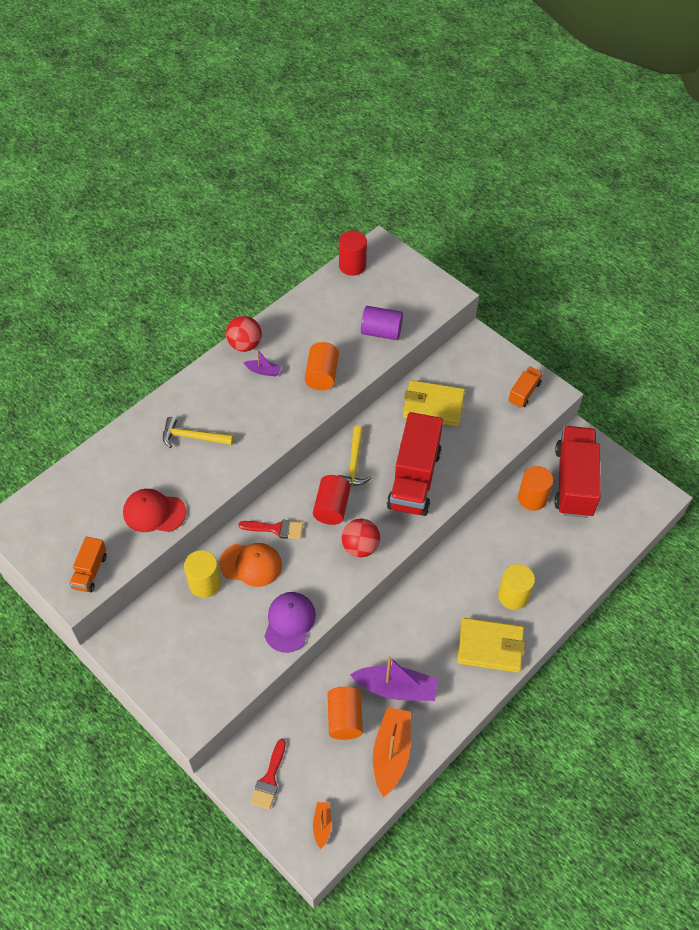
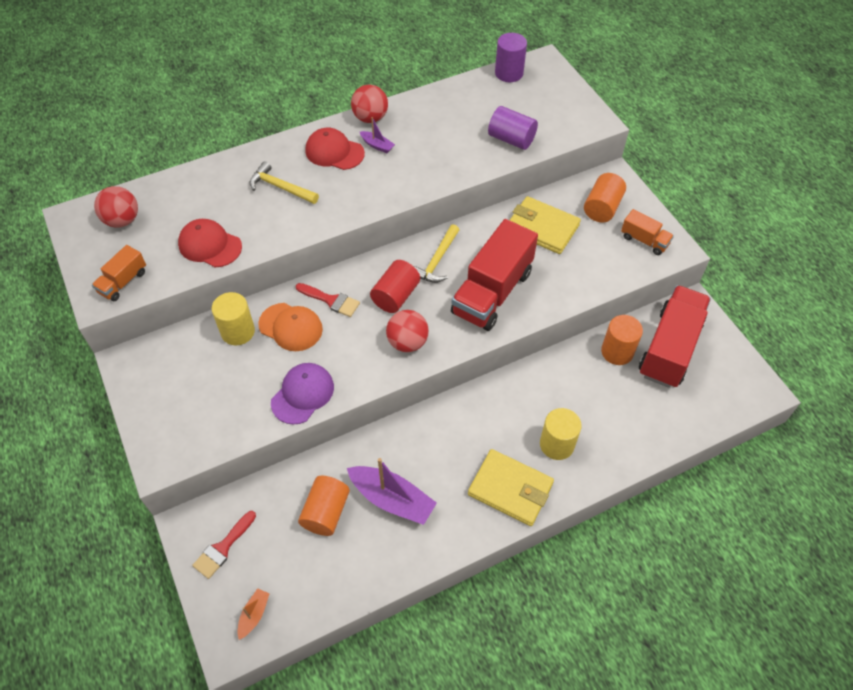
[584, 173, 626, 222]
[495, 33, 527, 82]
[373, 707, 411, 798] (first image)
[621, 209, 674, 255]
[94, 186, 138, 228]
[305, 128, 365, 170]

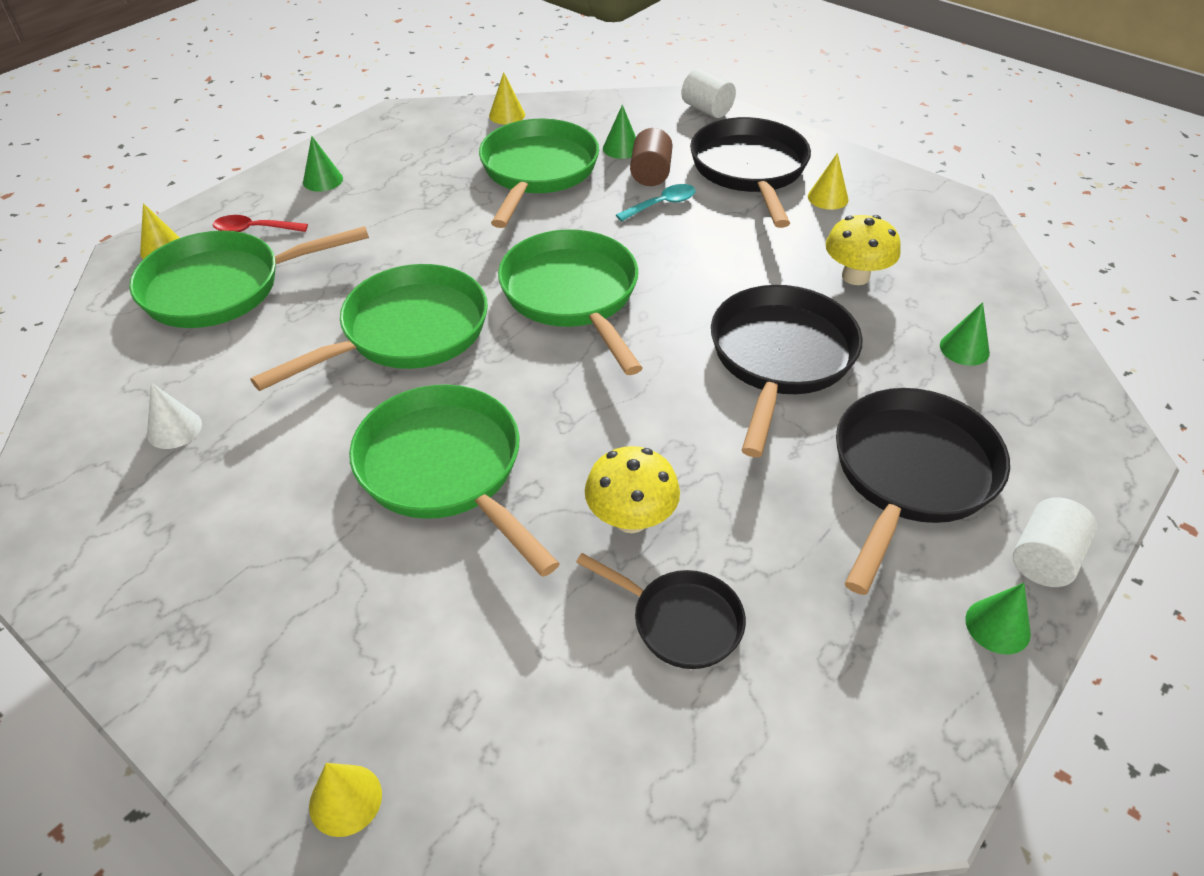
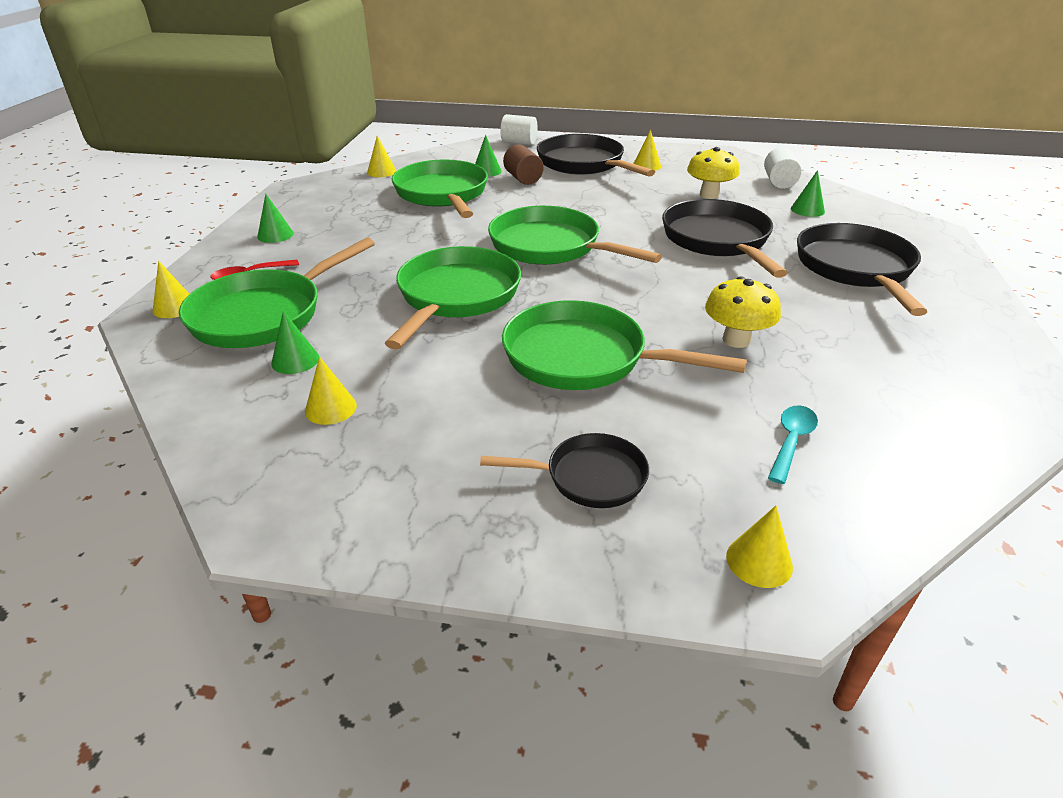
[305, 356, 357, 425]
[480, 433, 649, 508]
[768, 405, 818, 484]
[271, 311, 319, 374]
[764, 147, 802, 189]

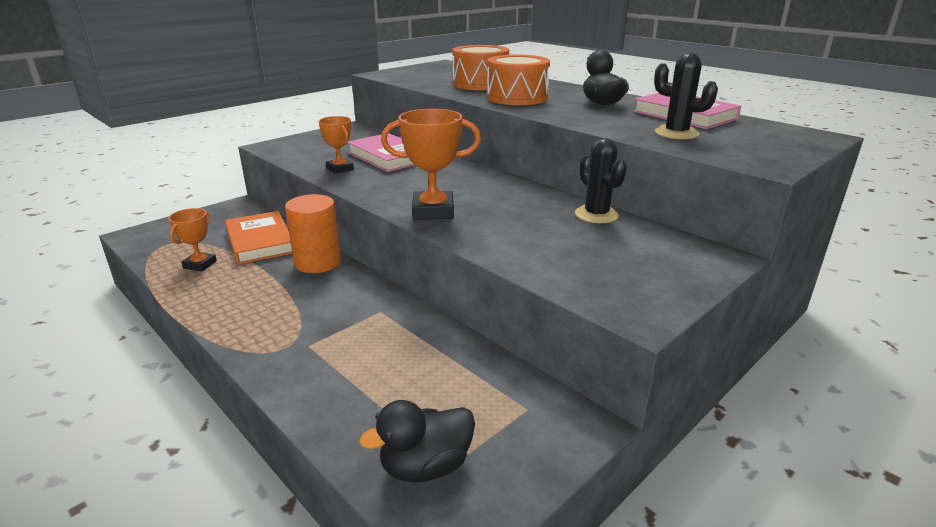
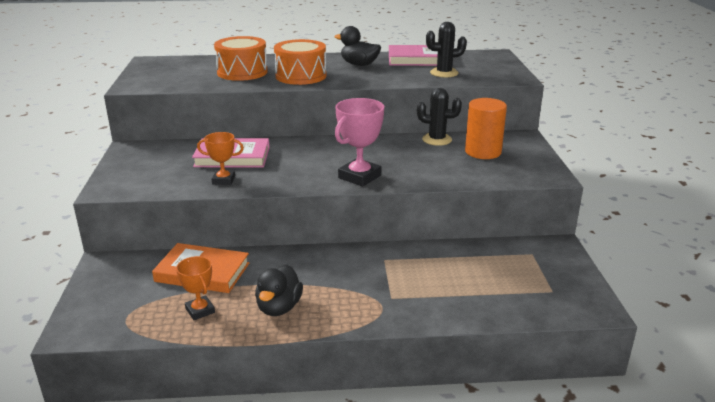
[465, 98, 507, 159]
[255, 265, 303, 316]
[335, 98, 384, 187]

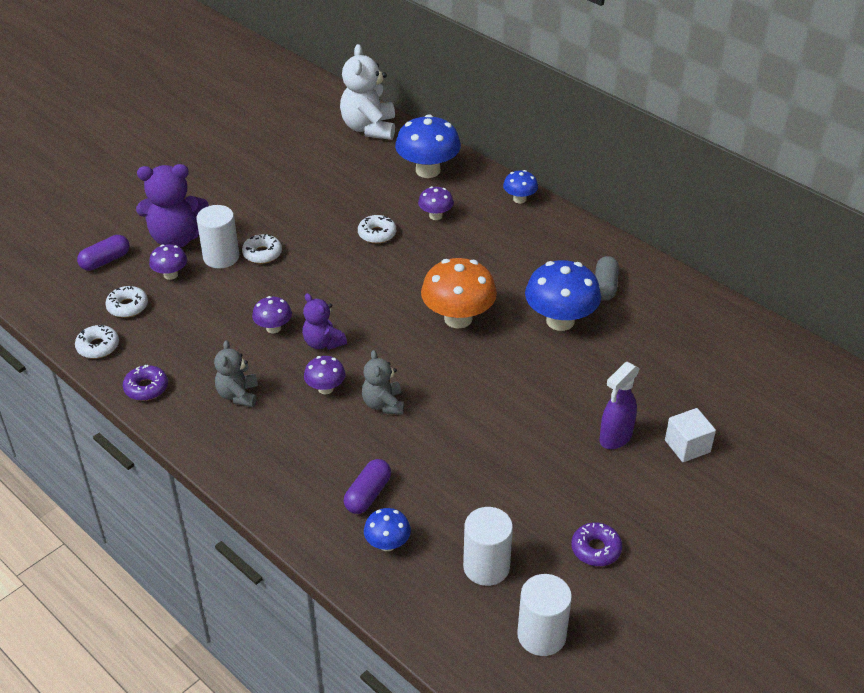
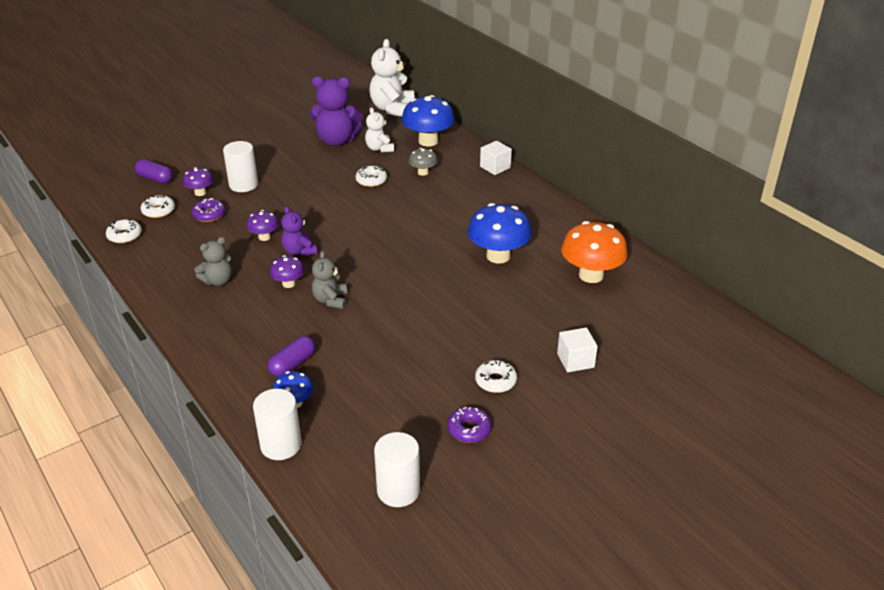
[135, 159, 173, 184]
[191, 198, 226, 222]
[310, 76, 363, 146]
[195, 237, 232, 286]
[475, 360, 517, 393]
[408, 148, 438, 176]
[561, 221, 628, 283]
[253, 389, 302, 460]
[480, 141, 512, 175]
[595, 256, 619, 301] (first image)
[599, 362, 640, 449] (first image)
[365, 107, 394, 153]

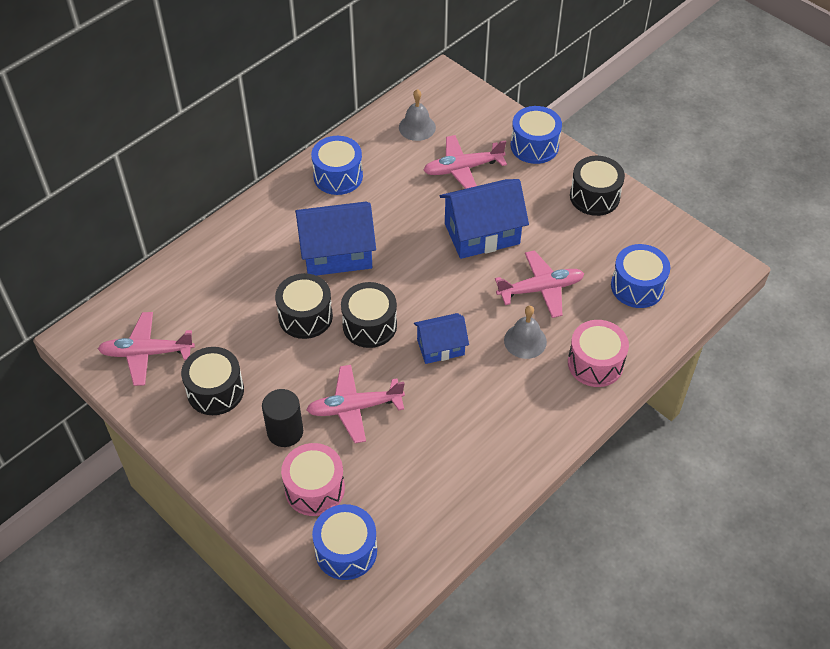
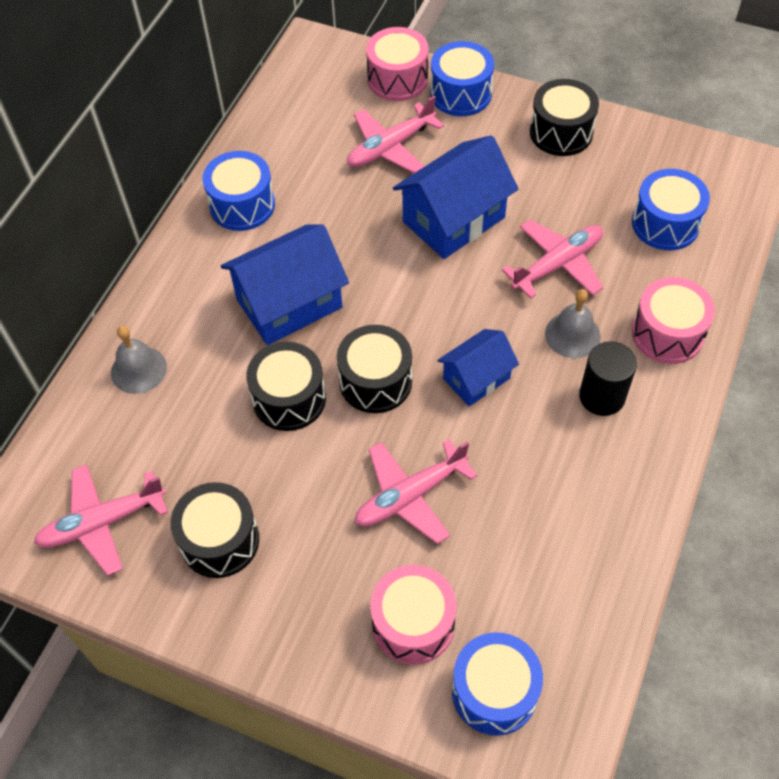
[579, 341, 637, 416]
[111, 326, 167, 394]
[366, 27, 428, 101]

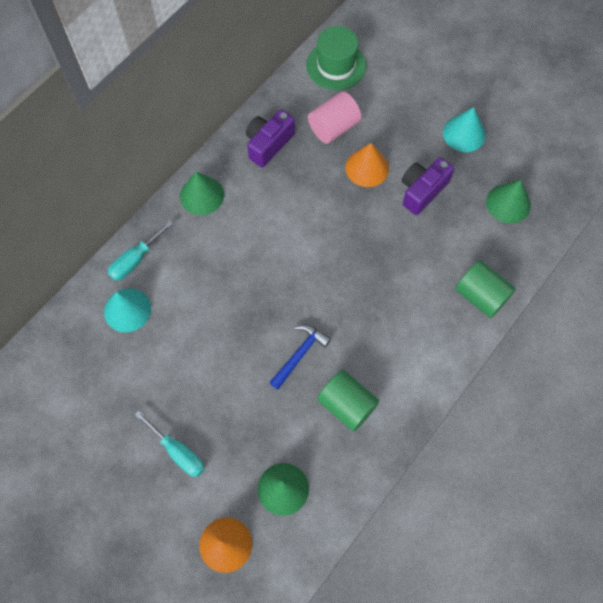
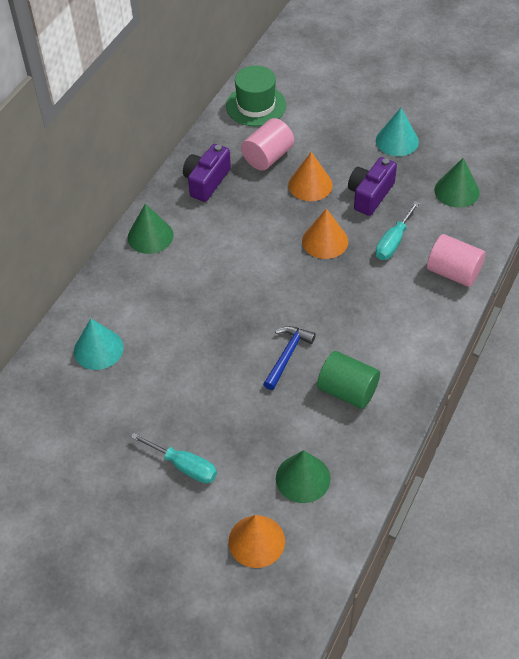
[375, 201, 420, 260]
[427, 234, 486, 287]
[302, 208, 348, 259]

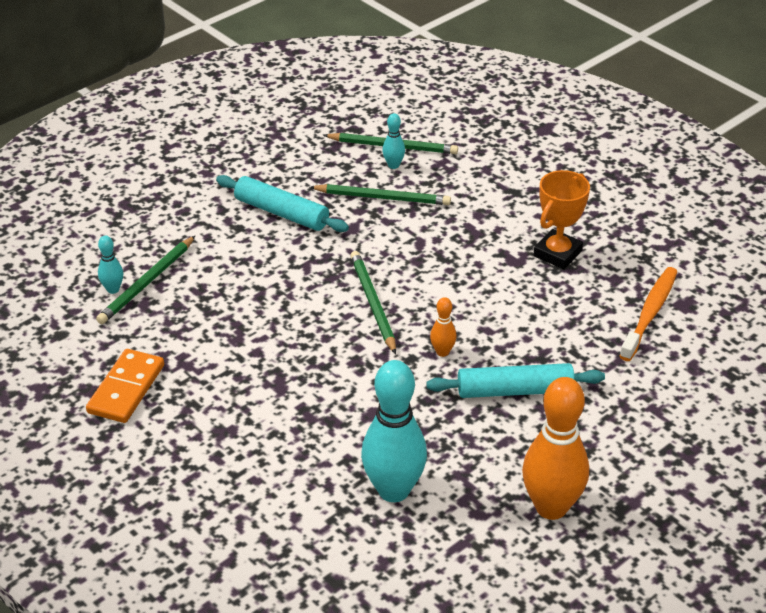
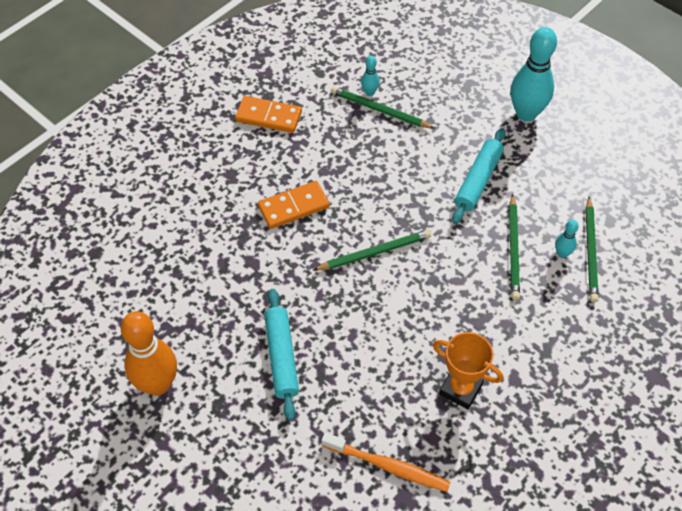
[511, 27, 557, 122]
[430, 297, 457, 357] (first image)
[258, 181, 330, 229]

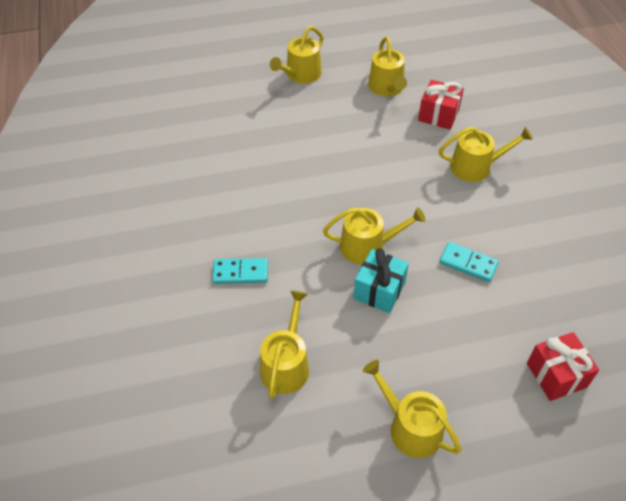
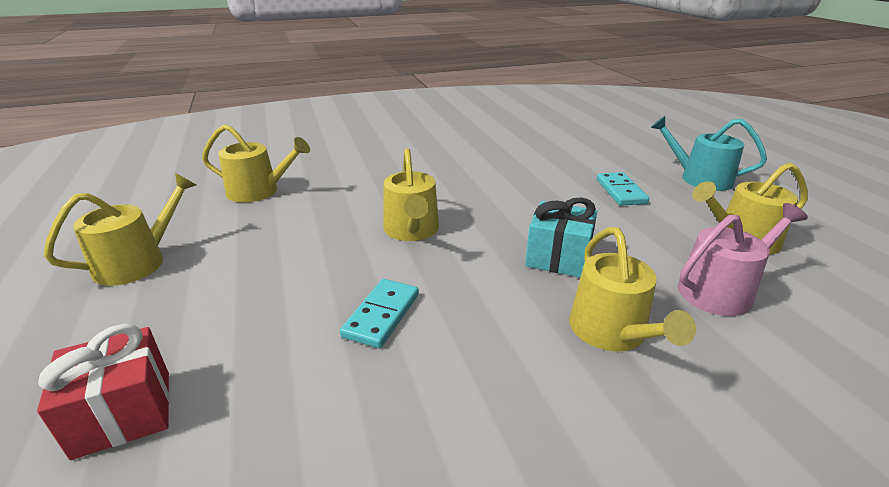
[597, 172, 649, 206]
[650, 116, 767, 191]
[525, 198, 597, 278]
[678, 203, 808, 316]

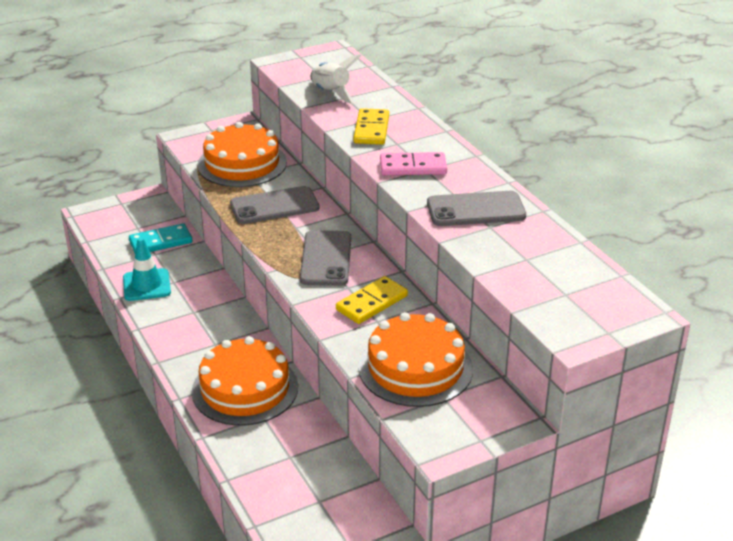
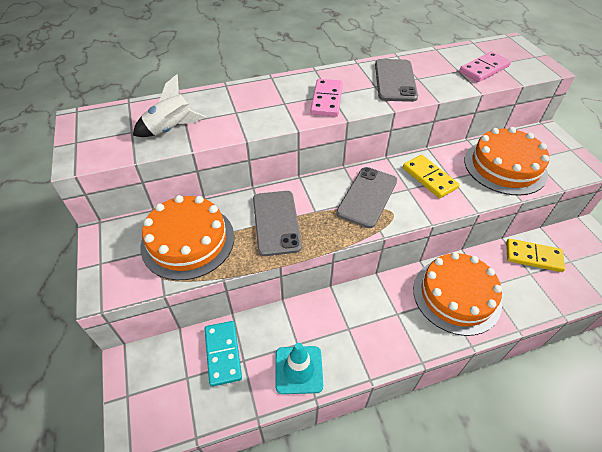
[336, 167, 397, 228]
[506, 239, 565, 272]
[459, 52, 511, 82]

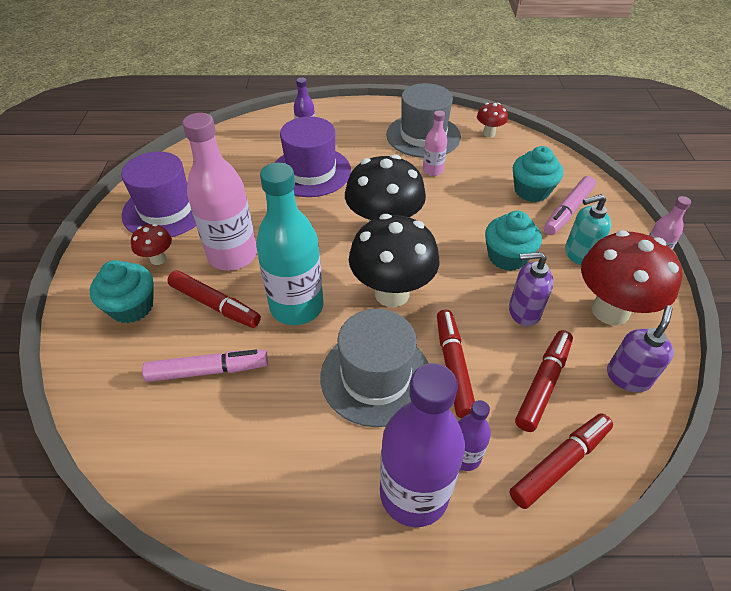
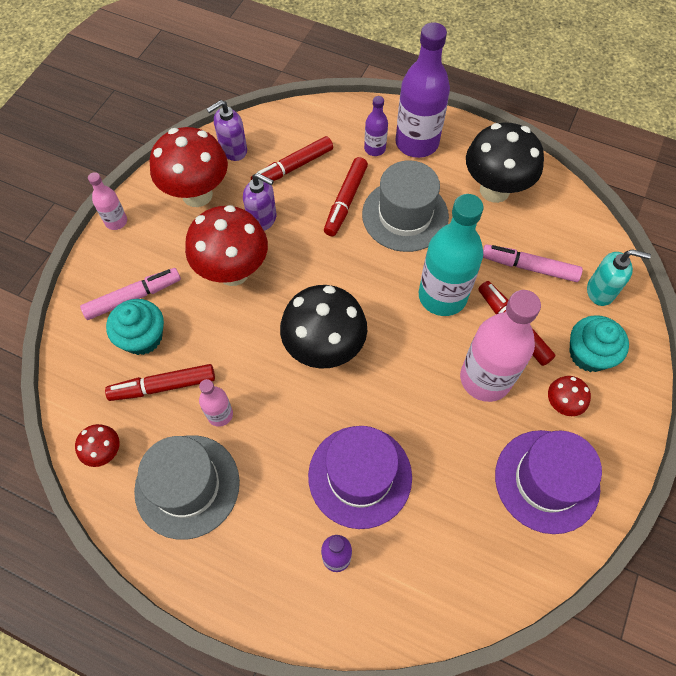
[466, 122, 544, 203]
[185, 205, 268, 286]
[105, 364, 215, 401]
[587, 249, 651, 306]

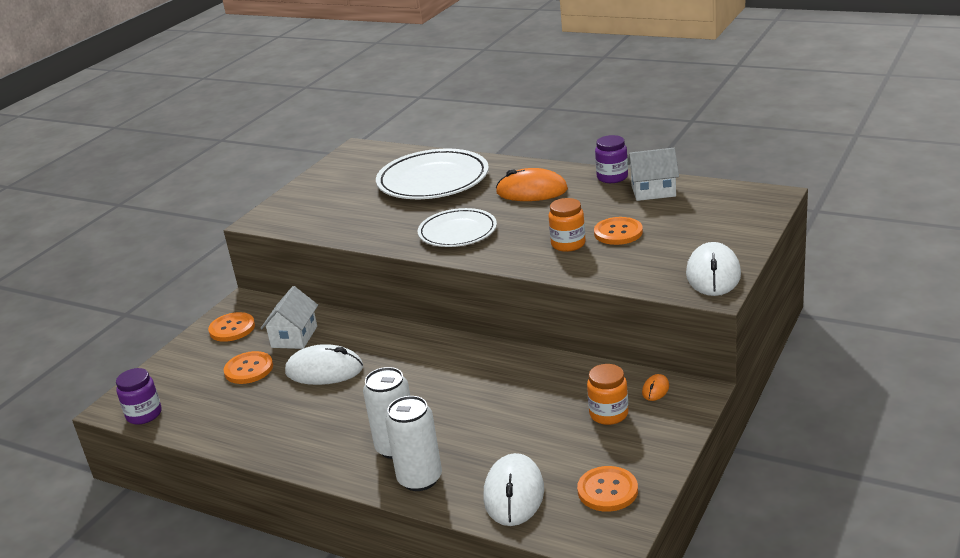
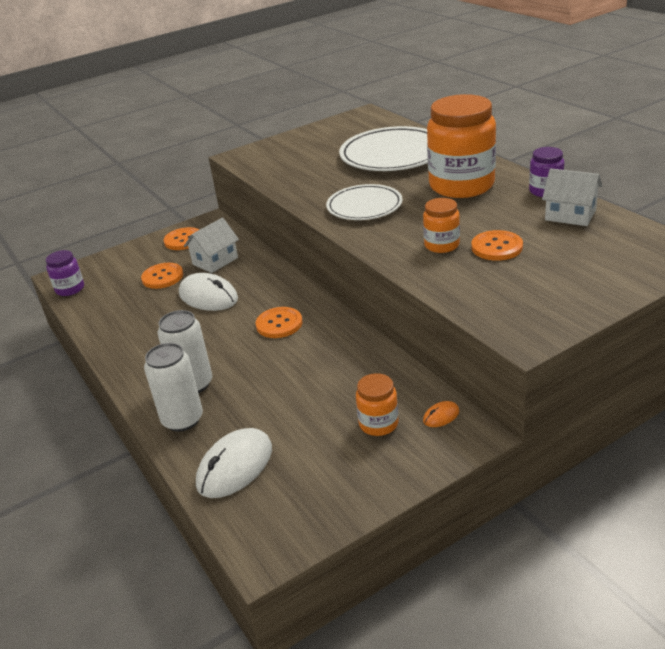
[427, 94, 496, 198]
[255, 307, 302, 338]
[686, 242, 741, 296] (first image)

